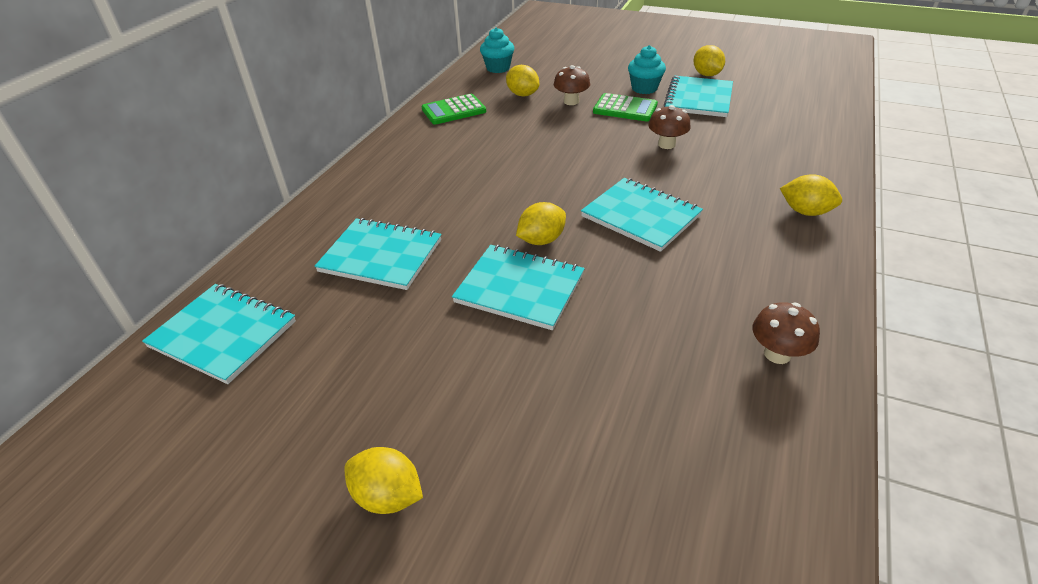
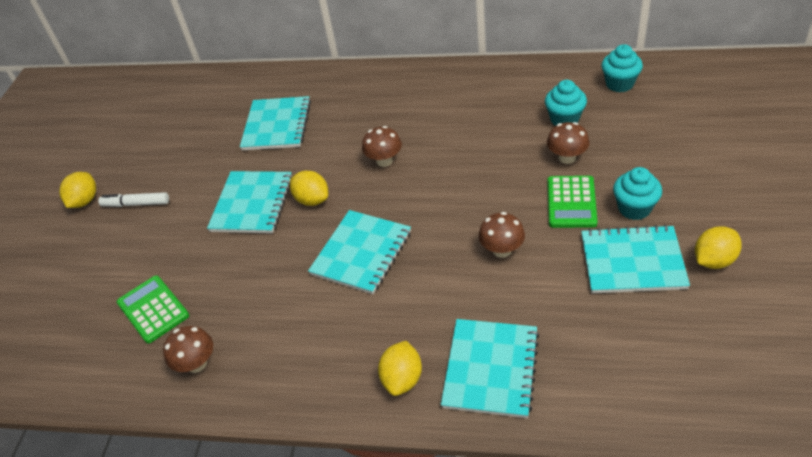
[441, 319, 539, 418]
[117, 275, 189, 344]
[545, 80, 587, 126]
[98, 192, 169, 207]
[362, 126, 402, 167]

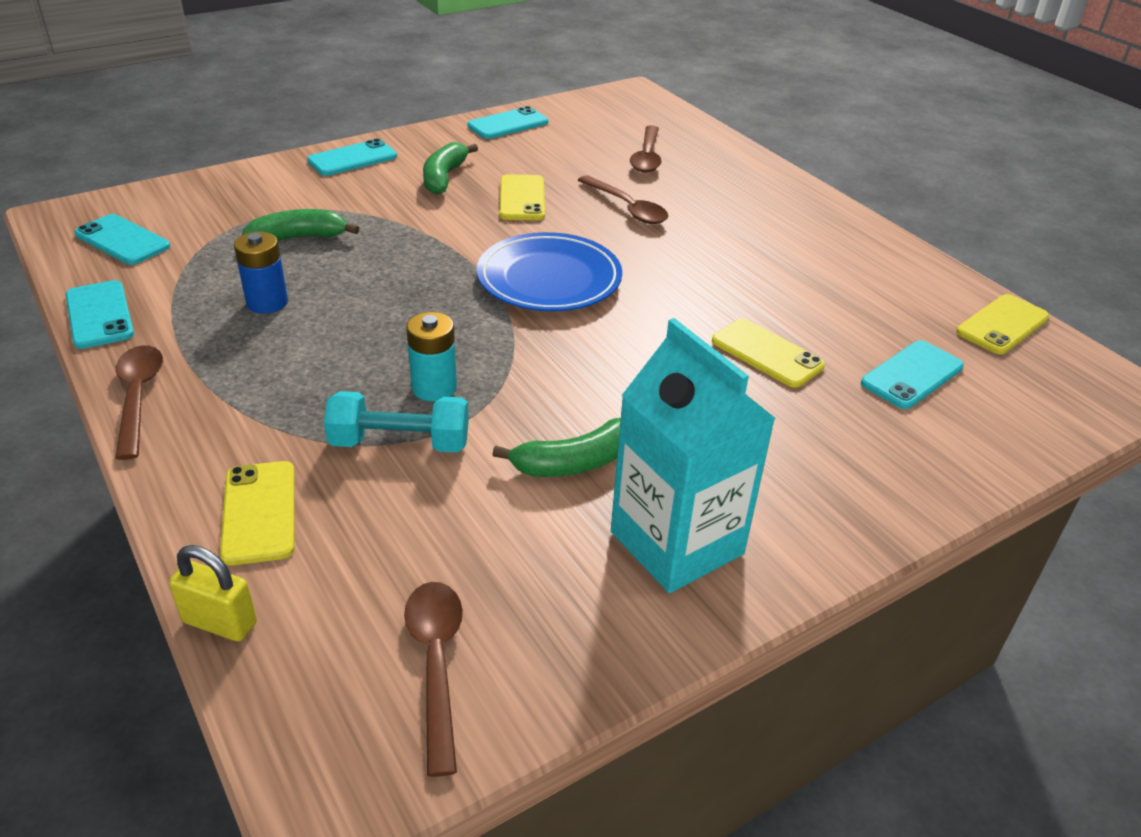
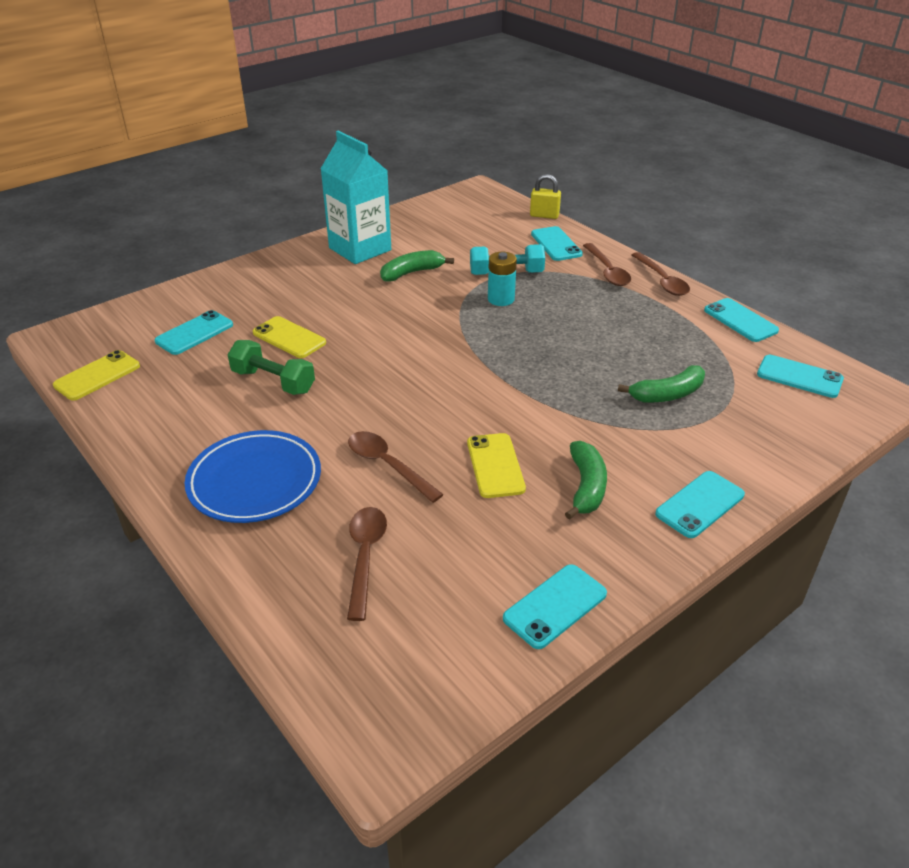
[531, 226, 583, 261]
[234, 232, 288, 314] (first image)
[583, 243, 631, 286]
[185, 430, 321, 523]
[228, 340, 315, 395]

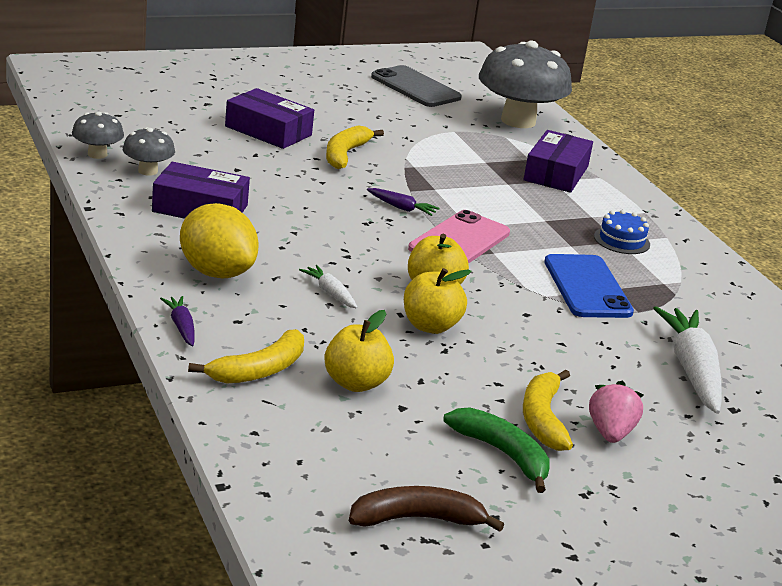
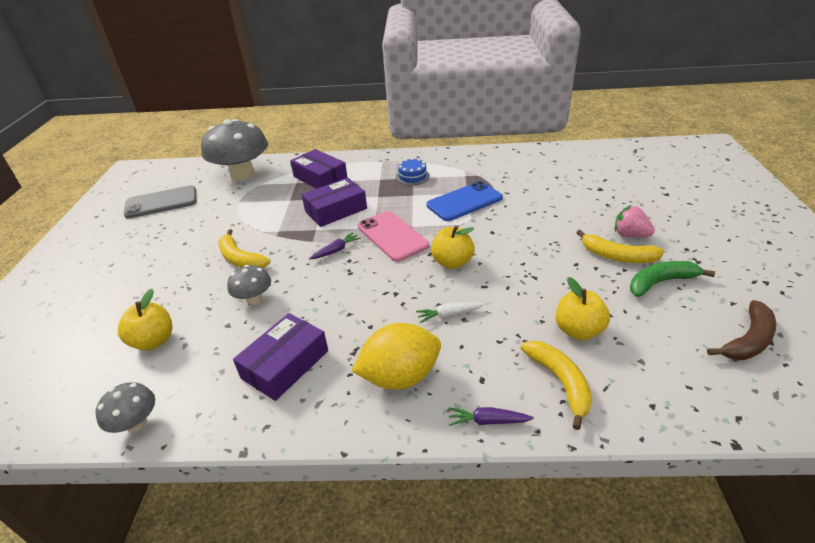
[227, 265, 271, 304]
[302, 178, 367, 227]
[707, 300, 776, 360]
[118, 289, 173, 351]
[426, 181, 503, 221]
[653, 306, 722, 414] (first image)

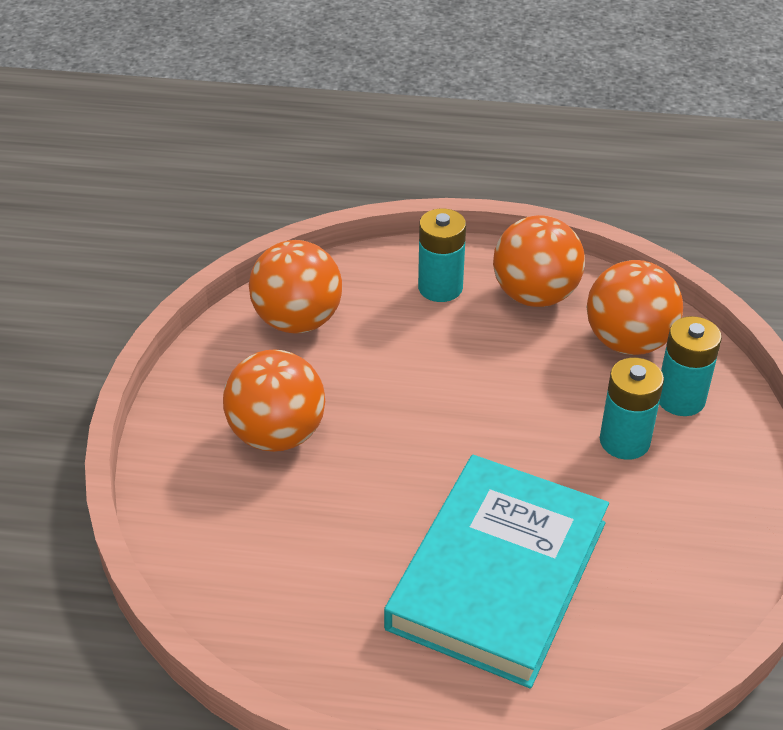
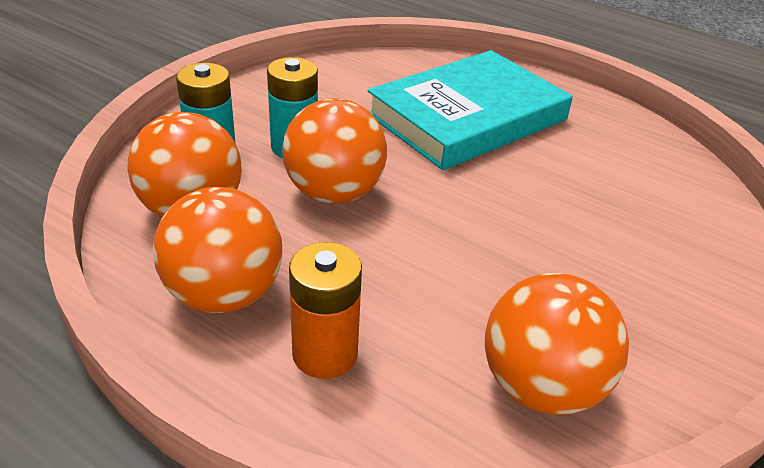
[282, 98, 387, 204]
[289, 242, 362, 379]

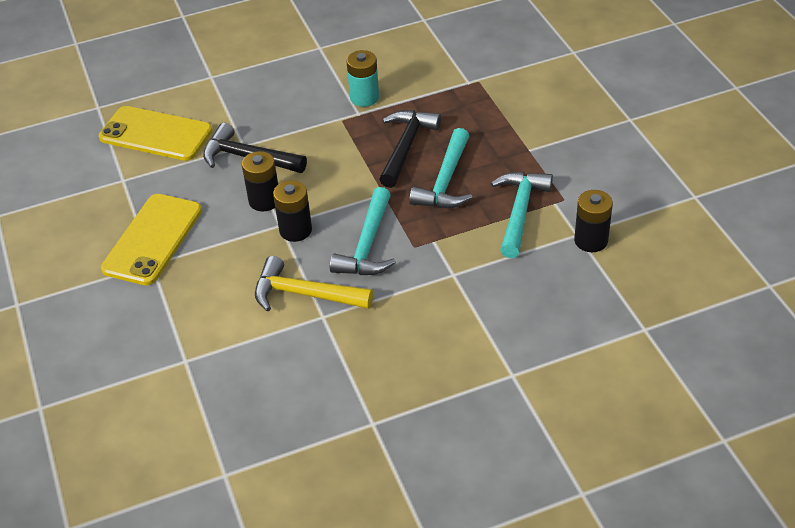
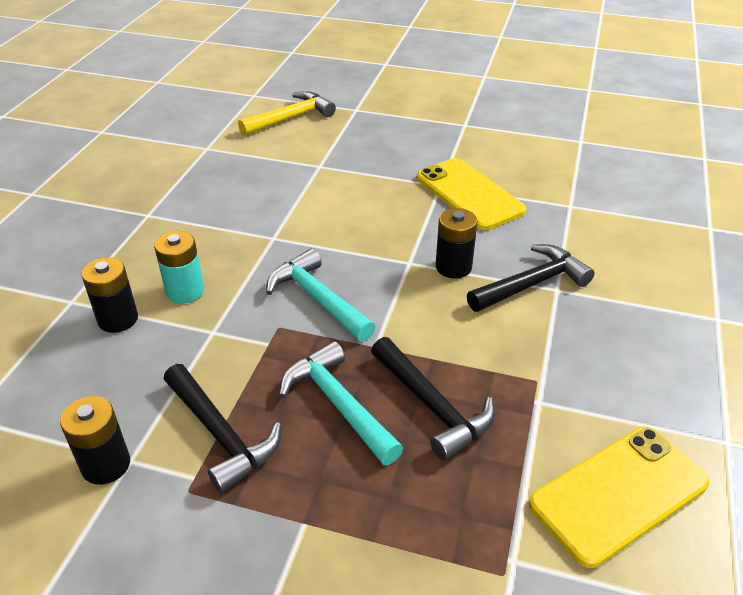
[529, 427, 710, 568]
[238, 91, 336, 136]
[81, 257, 138, 333]
[154, 231, 204, 304]
[163, 364, 281, 493]

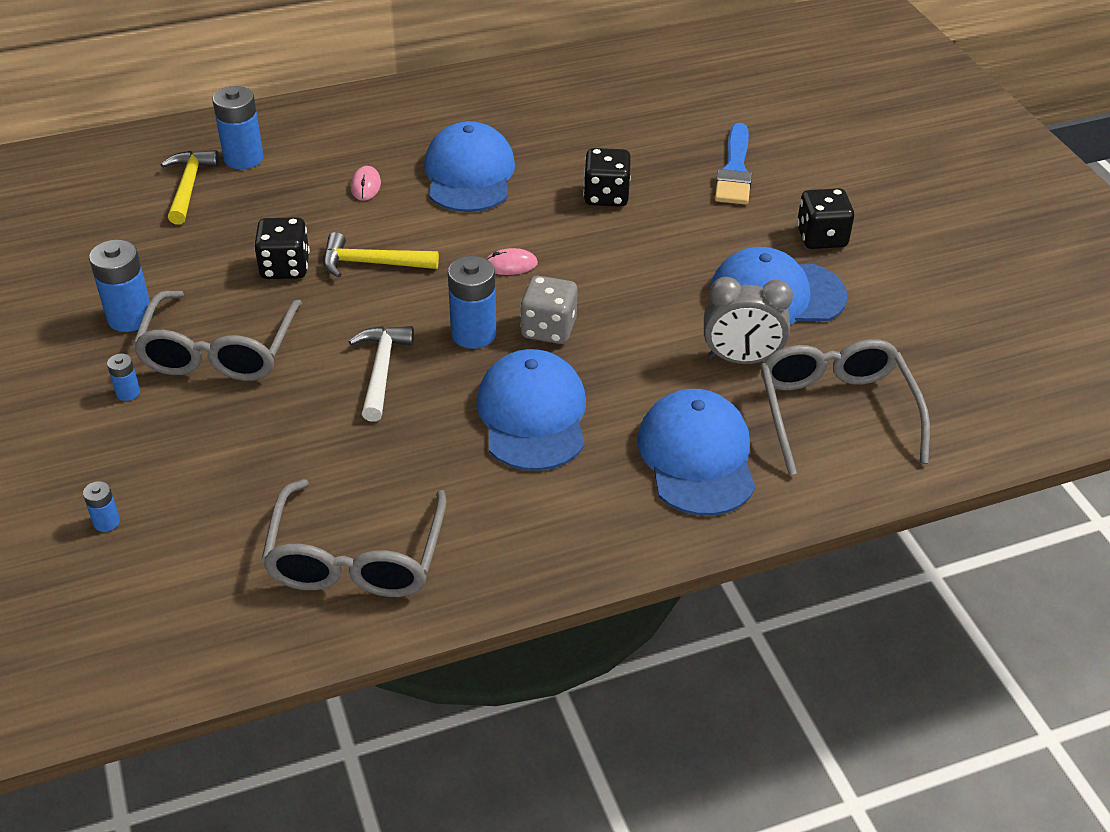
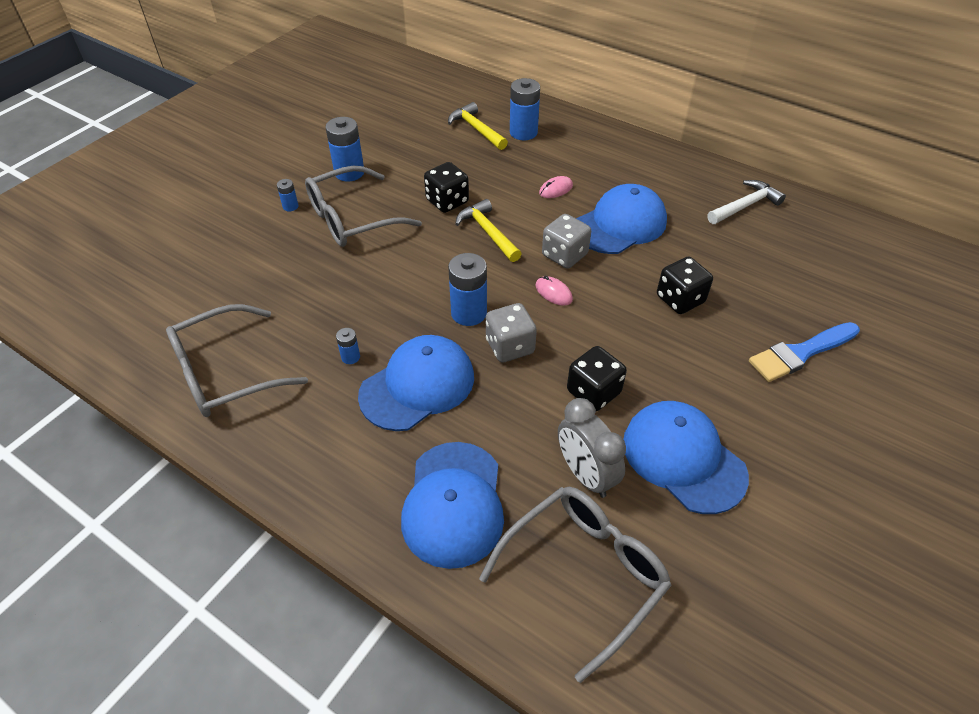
[336, 328, 360, 364]
[448, 102, 508, 150]
[707, 180, 786, 224]
[401, 442, 504, 569]
[567, 346, 627, 411]
[542, 214, 591, 269]

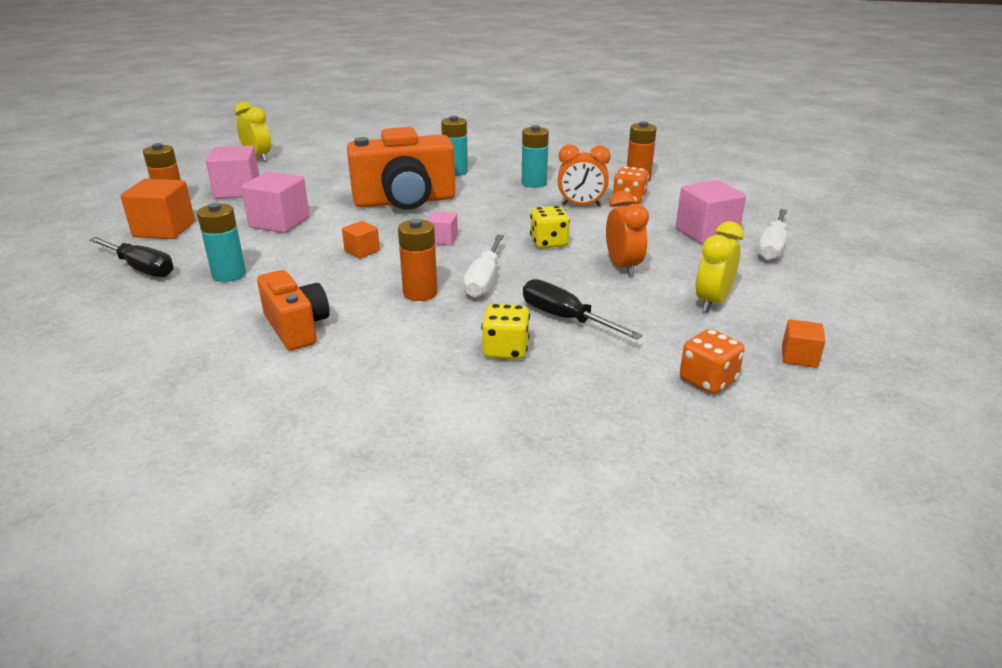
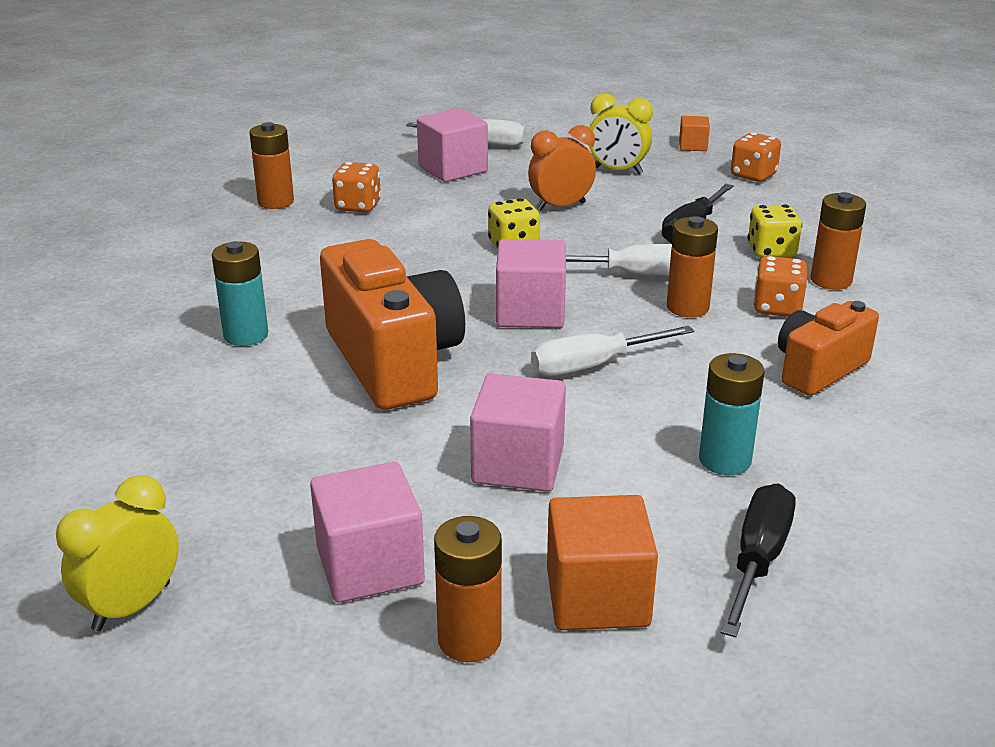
[531, 326, 694, 376]
[496, 239, 566, 328]
[522, 125, 549, 188] (first image)
[558, 144, 611, 207] (first image)
[753, 256, 808, 317]
[811, 192, 866, 290]

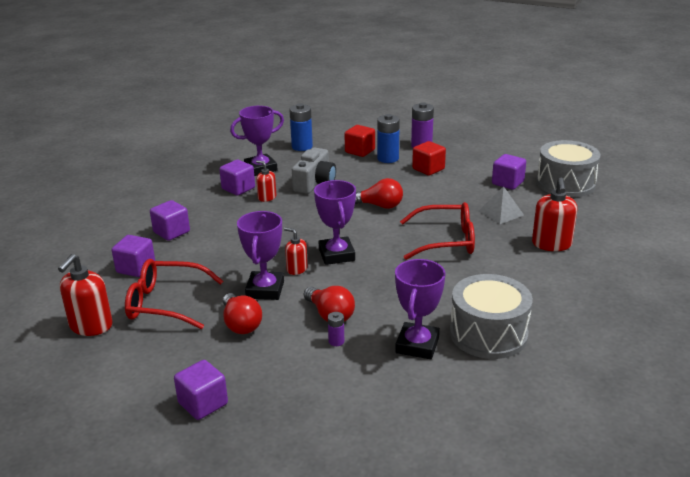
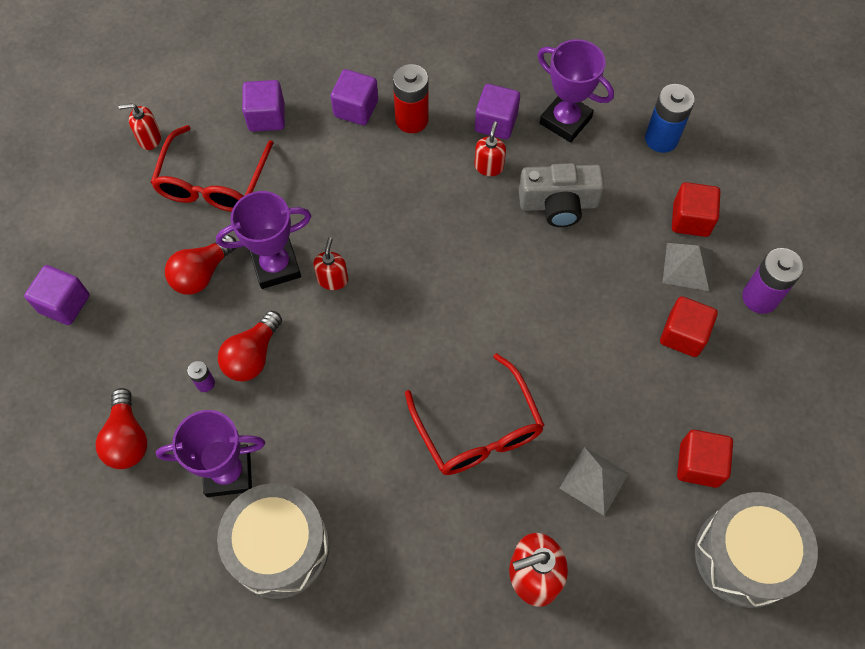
[119, 103, 161, 150]
[150, 125, 273, 212]
[314, 180, 356, 265] (first image)
[96, 388, 147, 469]
[663, 243, 713, 291]
[677, 430, 733, 488]
[393, 64, 429, 133]

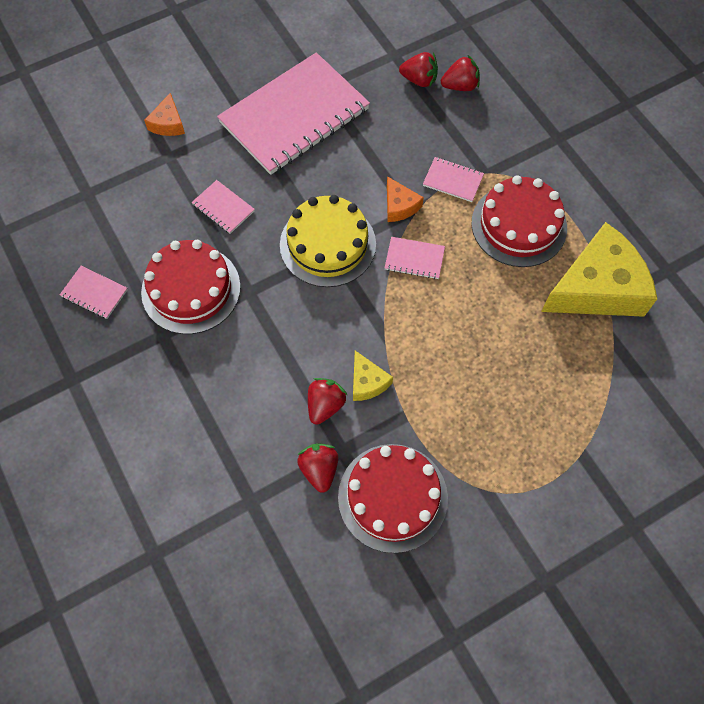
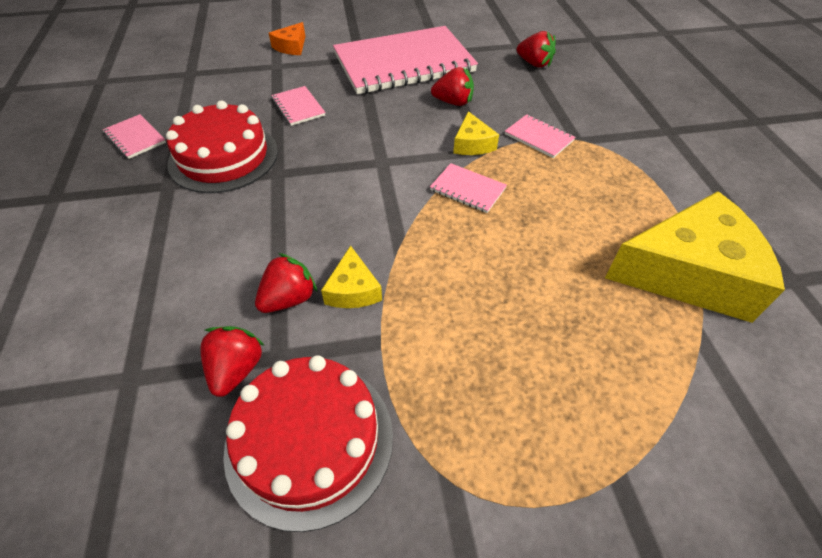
[280, 195, 376, 287] (first image)
[453, 111, 499, 155]
[431, 67, 474, 106]
[471, 175, 567, 267] (first image)

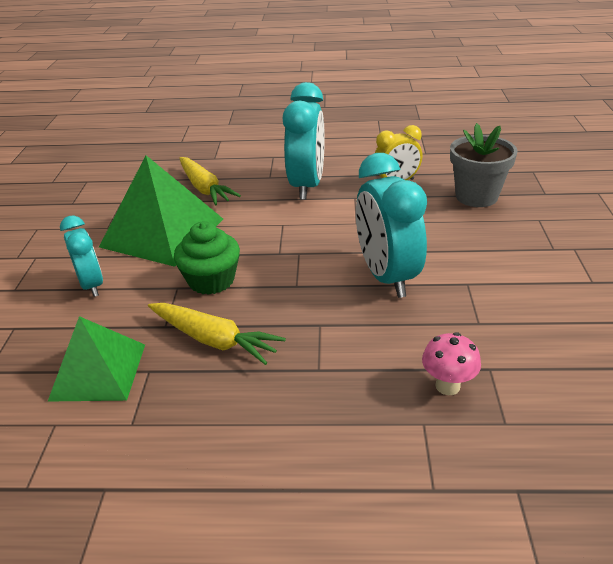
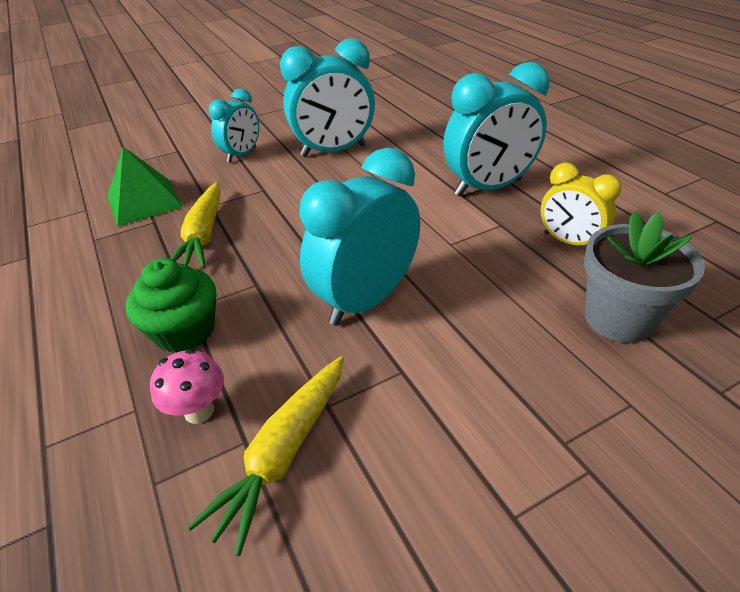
[280, 38, 375, 157]
[126, 258, 217, 353]
[188, 356, 344, 557]

